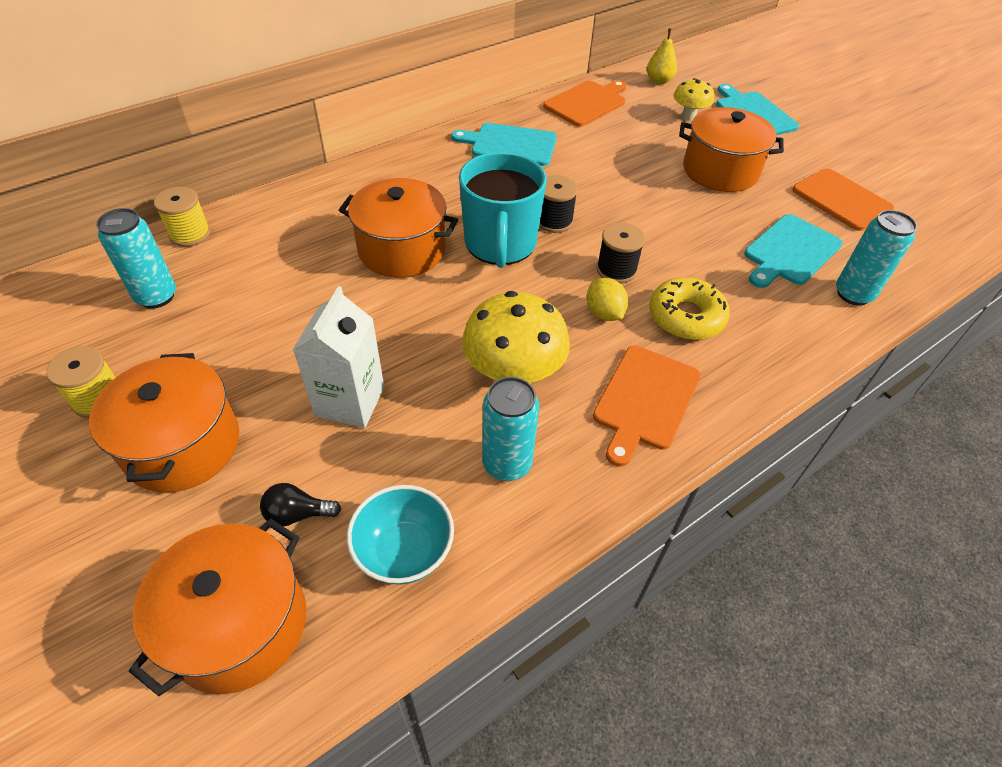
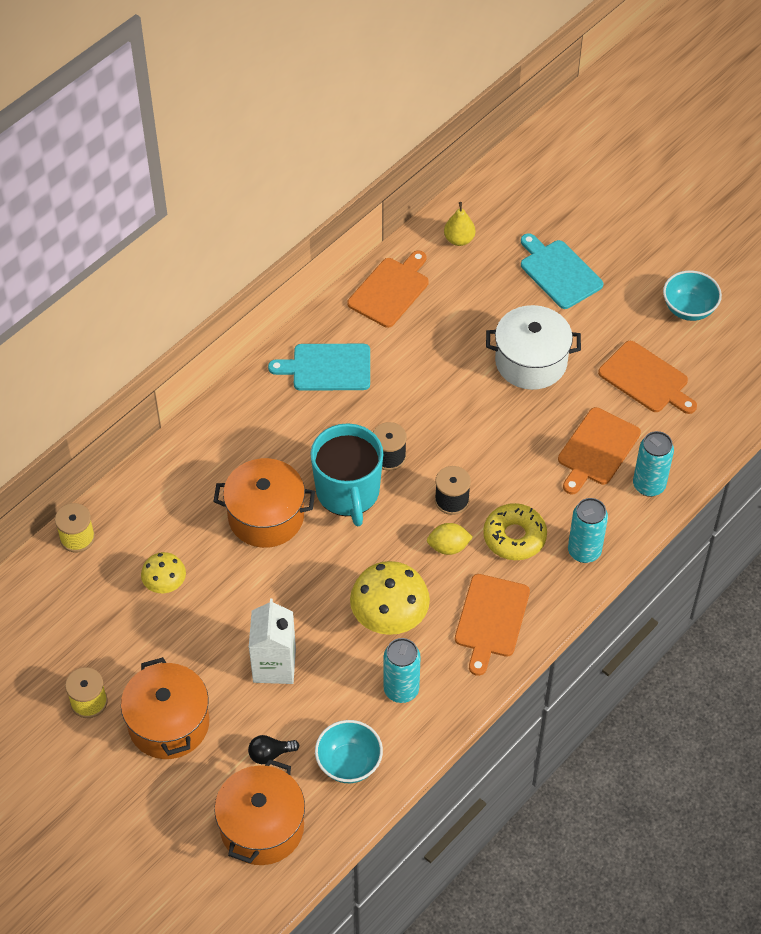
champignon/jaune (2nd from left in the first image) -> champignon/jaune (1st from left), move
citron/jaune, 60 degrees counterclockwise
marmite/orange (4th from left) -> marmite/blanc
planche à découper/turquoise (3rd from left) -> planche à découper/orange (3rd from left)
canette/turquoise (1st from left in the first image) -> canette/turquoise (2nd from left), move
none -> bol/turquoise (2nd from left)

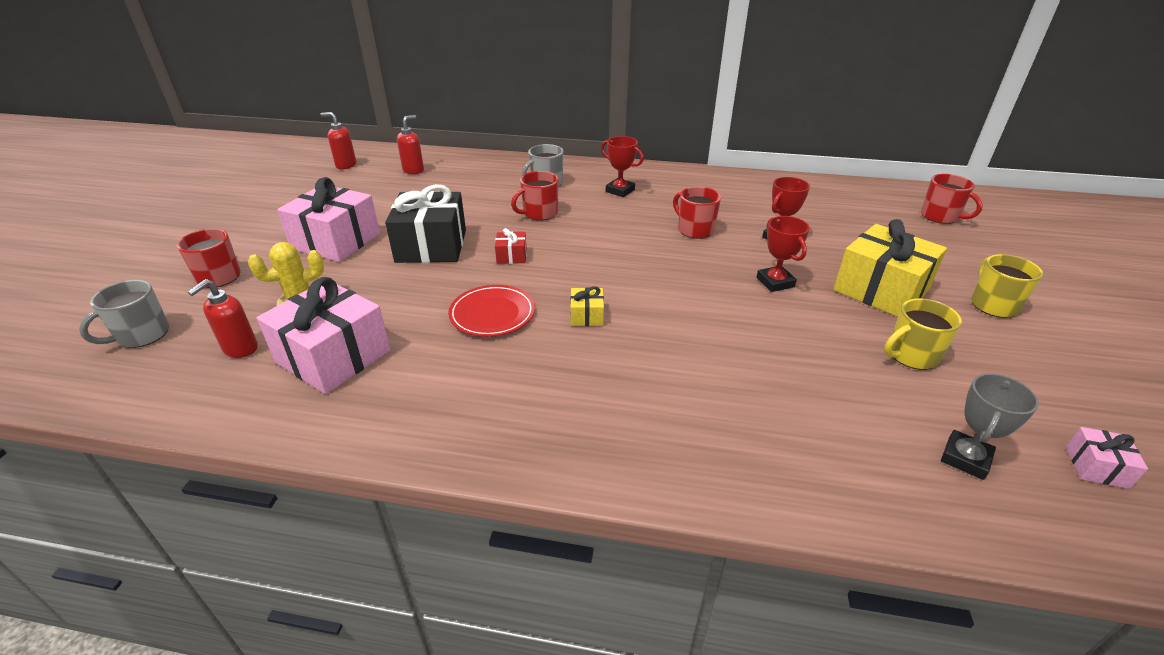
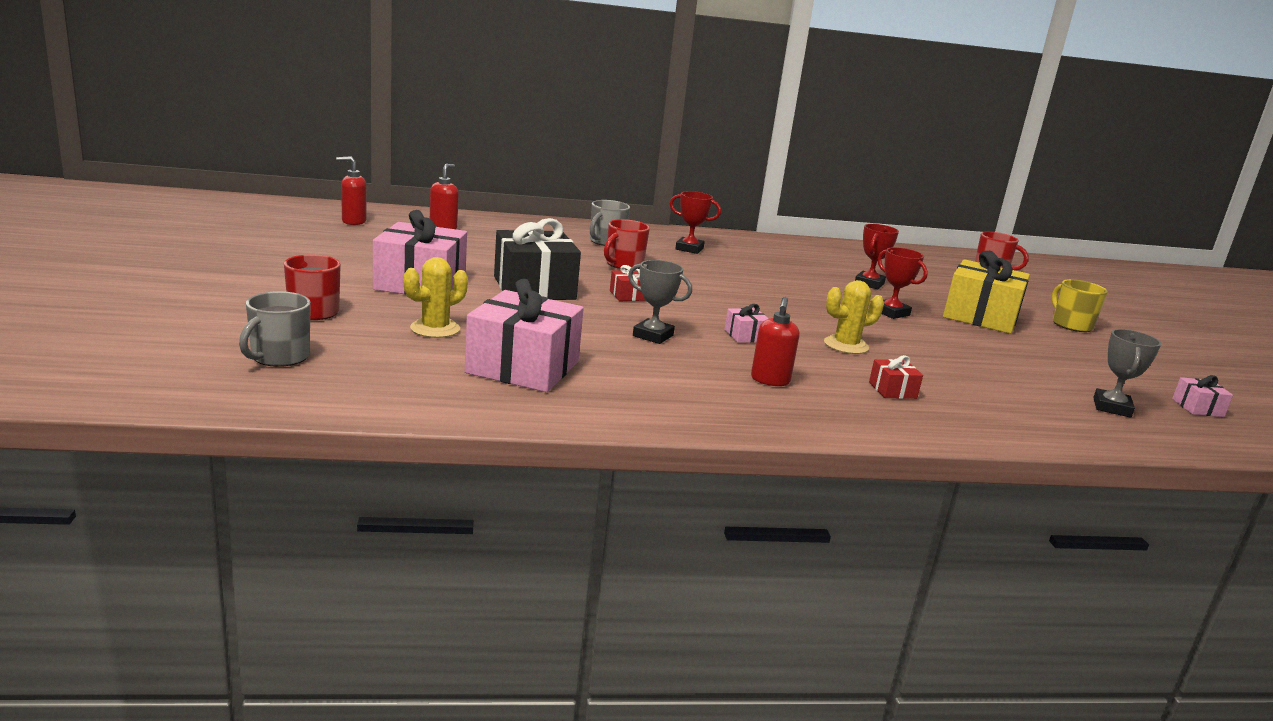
assiette/rouge -> trophée/gris (1st from left)
cadeau/jaune (1st from left) -> cadeau/rose (3rd from left)
distributeur de savon/rouge (1st from left in the first image) -> distributeur de savon/rouge (3rd from left), move
none -> cactus/jaune (2nd from left)
none -> cadeau/rouge (2nd from left)
tasse/rouge (3rd from left) -> none
tasse/jaune (1st from left) -> none

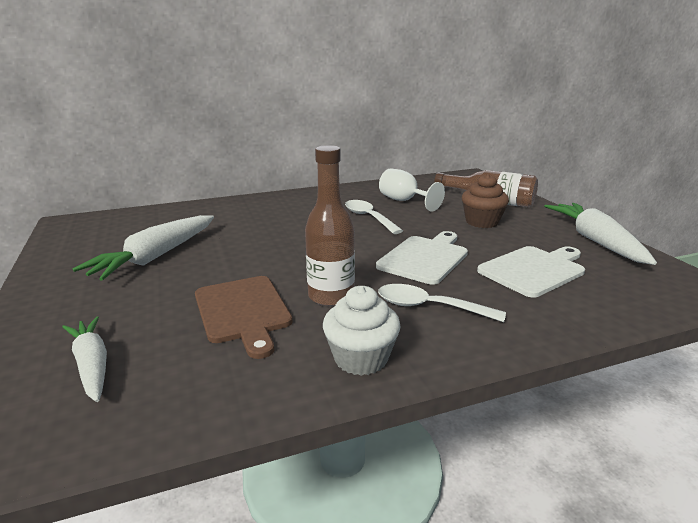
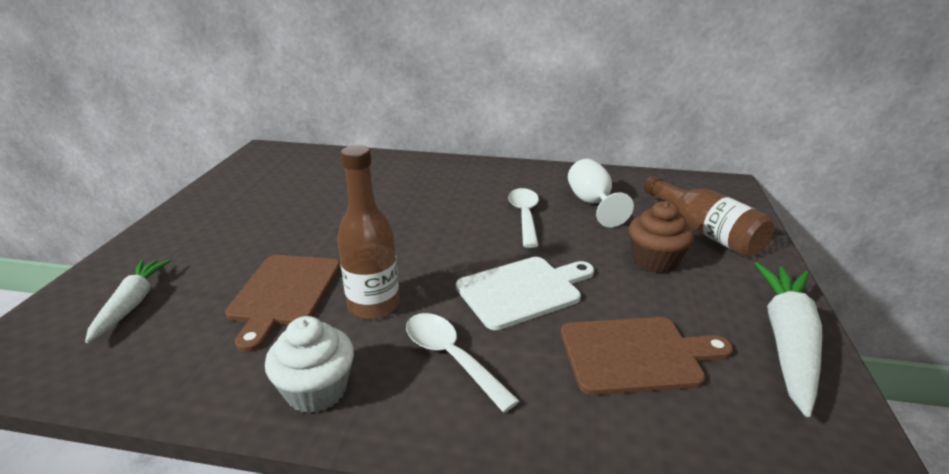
planche à découper/blanc (2nd from left) -> planche à découper/marron (2nd from left)
carotte/blanc (2nd from left) -> none

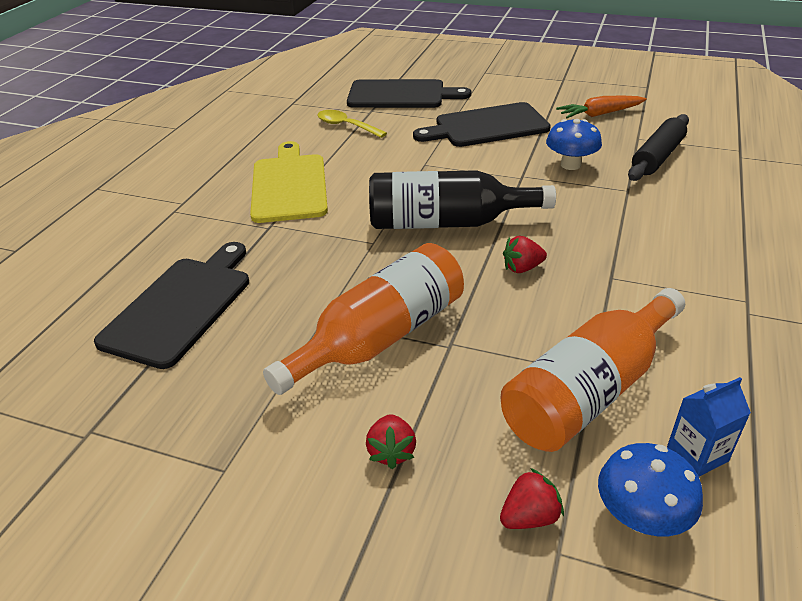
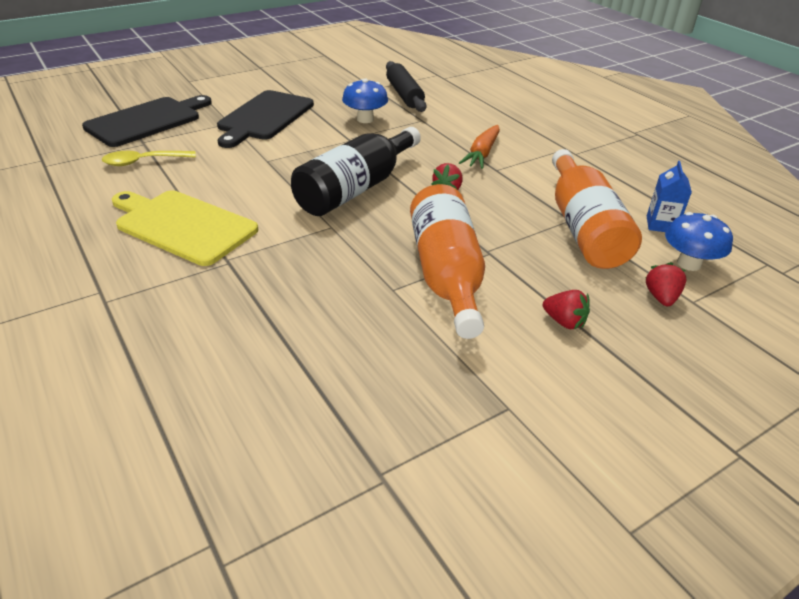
carotte/orange, move
planche à découper/noir (1st from left) -> none

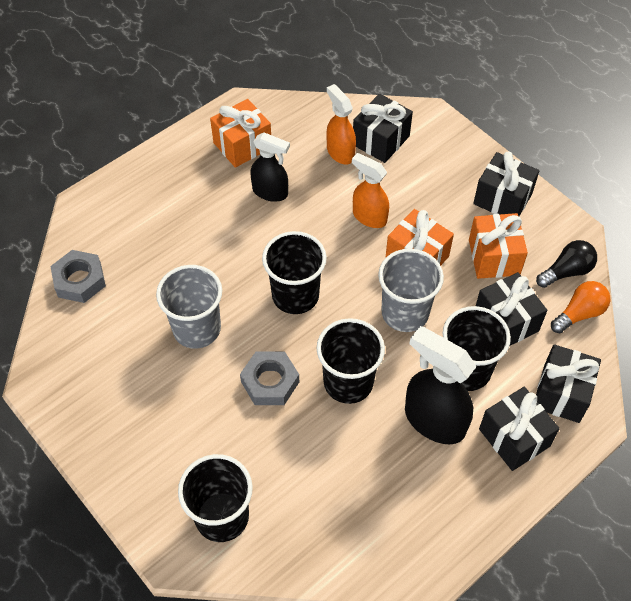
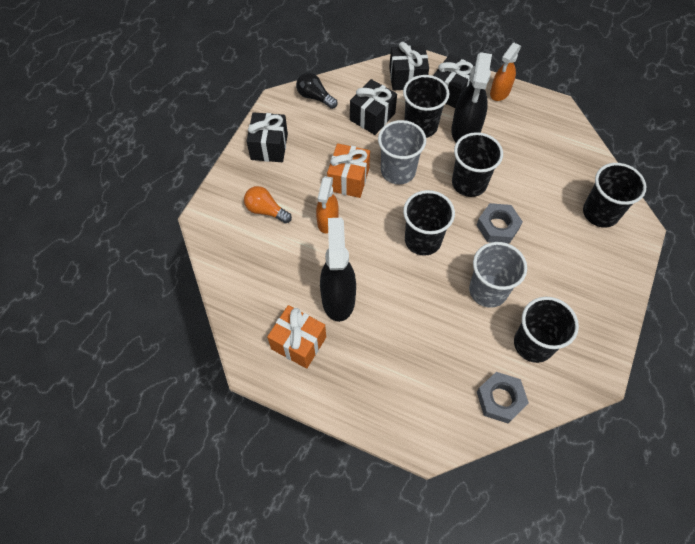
ampoule/orange, move
vaporisateur/noir (1st from left), x1.55
vaporisateur/orange (1st from left in the first image) -> vaporisateur/orange (2nd from left), move
none -> gobelet/noir (4th from left)
cadeau/noir (1st from left) -> none
cadeau/orange (3rd from left) -> none

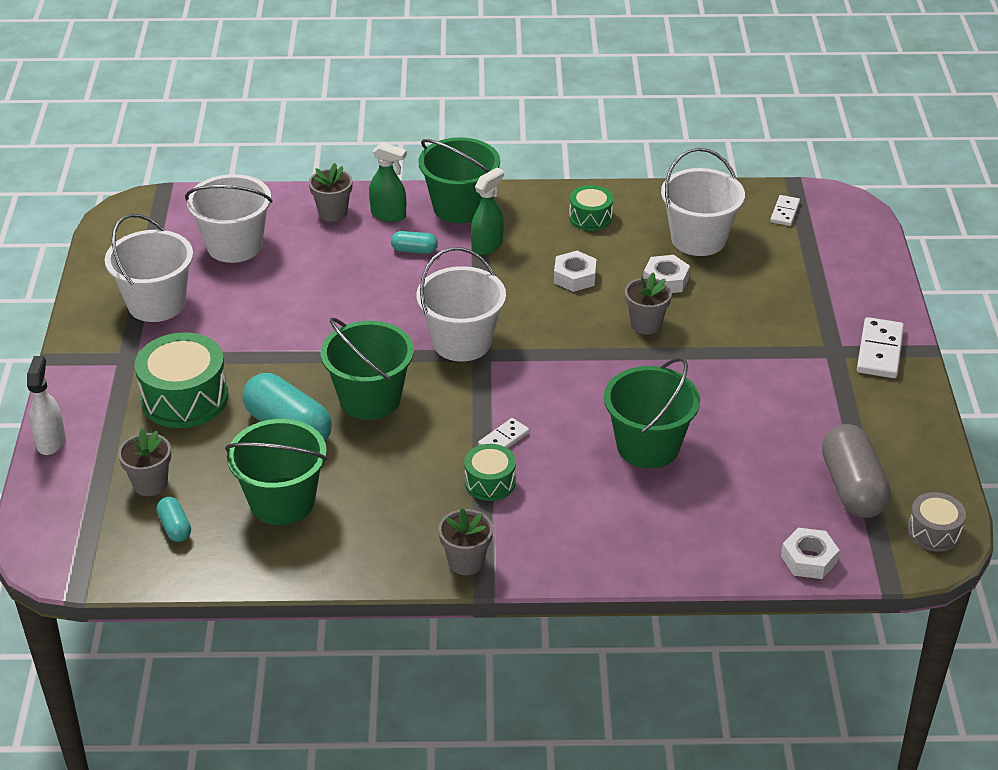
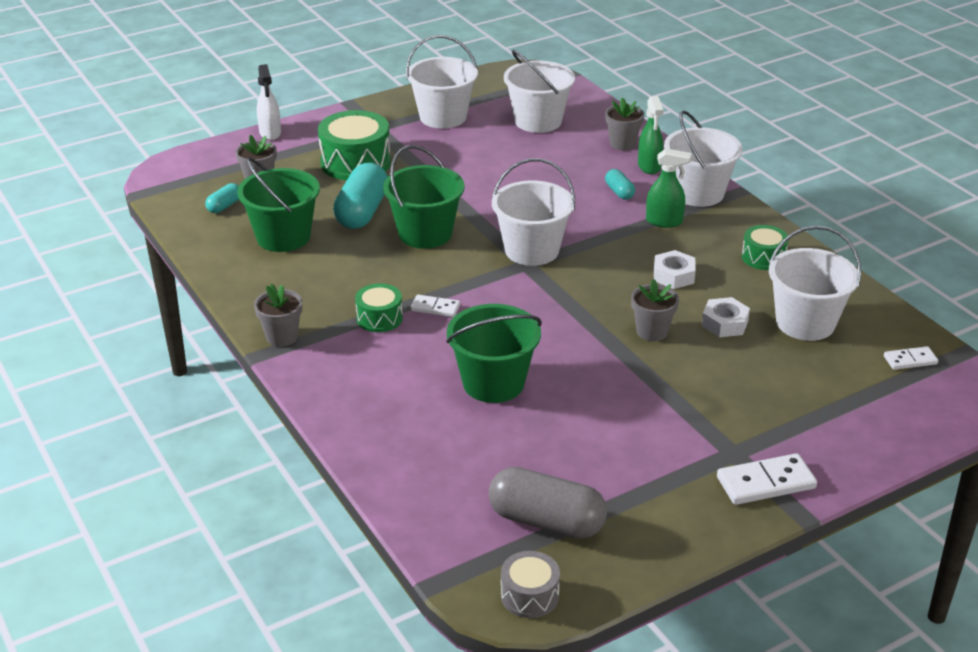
vaporisateur/blanc, 105 degrees clockwise
gélule/gris, 60 degrees clockwise
seau/vert (3rd from left) -> seau/blanc (4th from left)
écrou/blanc (3rd from left) -> none

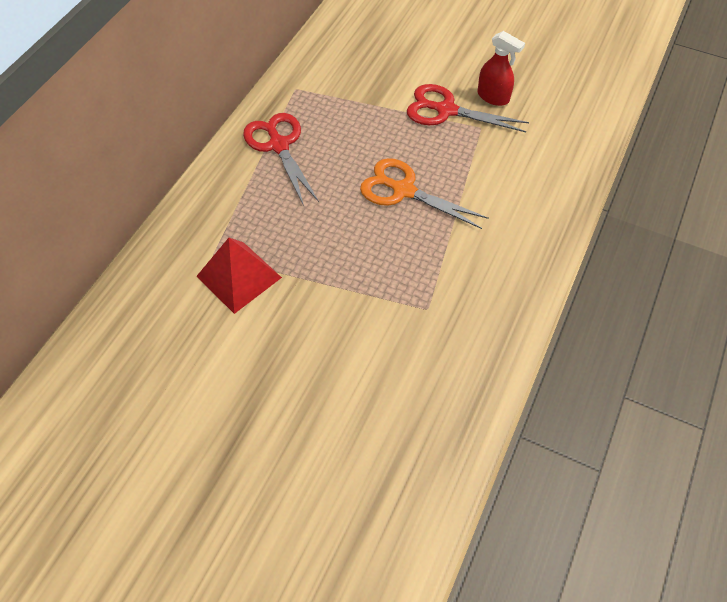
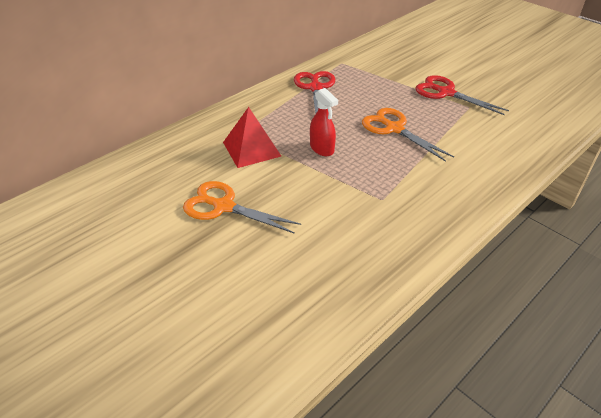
none -> ciseaux/orange (1st from left)
vaporisateur/rouge, move

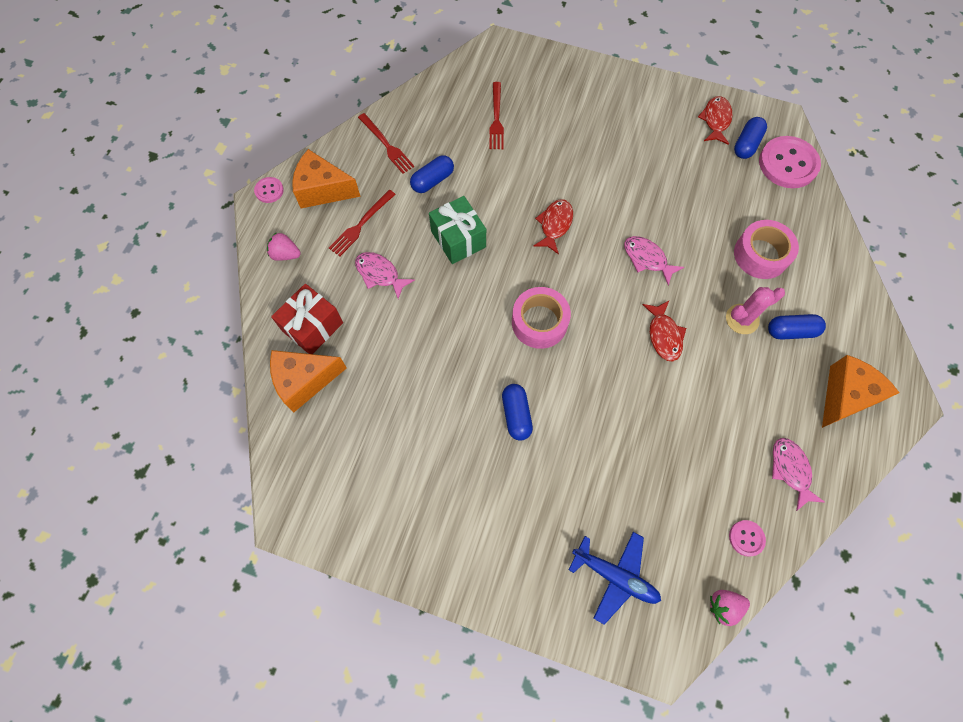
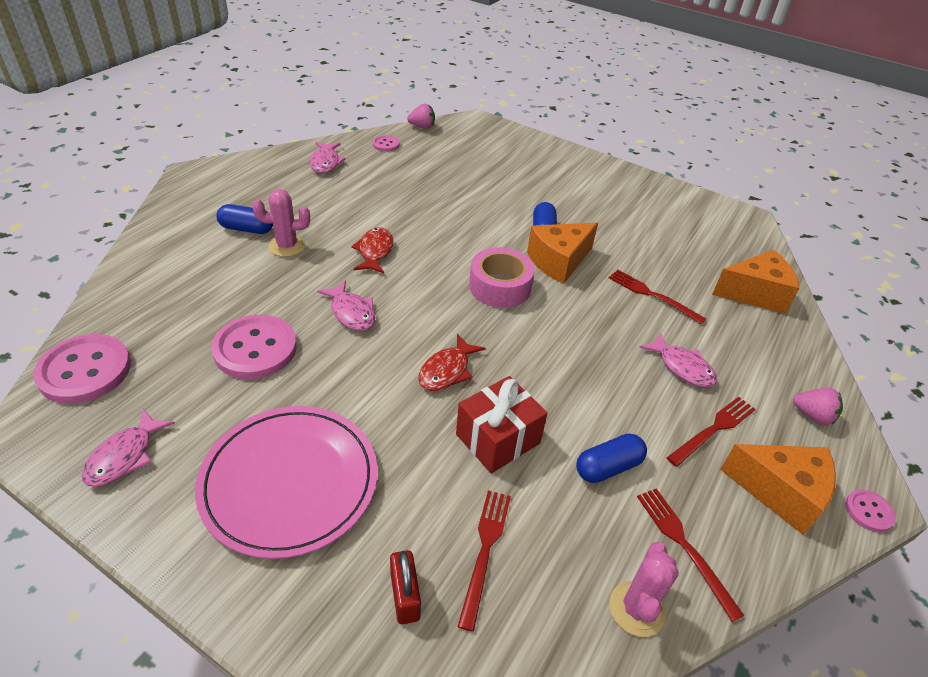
poisson/rouge (3rd from left) -> poisson/rose (1st from left)
none -> assiette/rose
none -> bouton/rose (2nd from left)
none -> cadenas/rouge
cadeau/rouge, move
fromage/orange (3rd from left in the first image) -> fromage/orange (1st from left), move
none -> fourchette/rouge (2nd from left)
none -> cactus/rose (2nd from left)
cadeau/vert -> none
avion/bleu -> none
gélule/bleu (3rd from left) -> none
ruban adhésif/rose (2nd from left) -> none

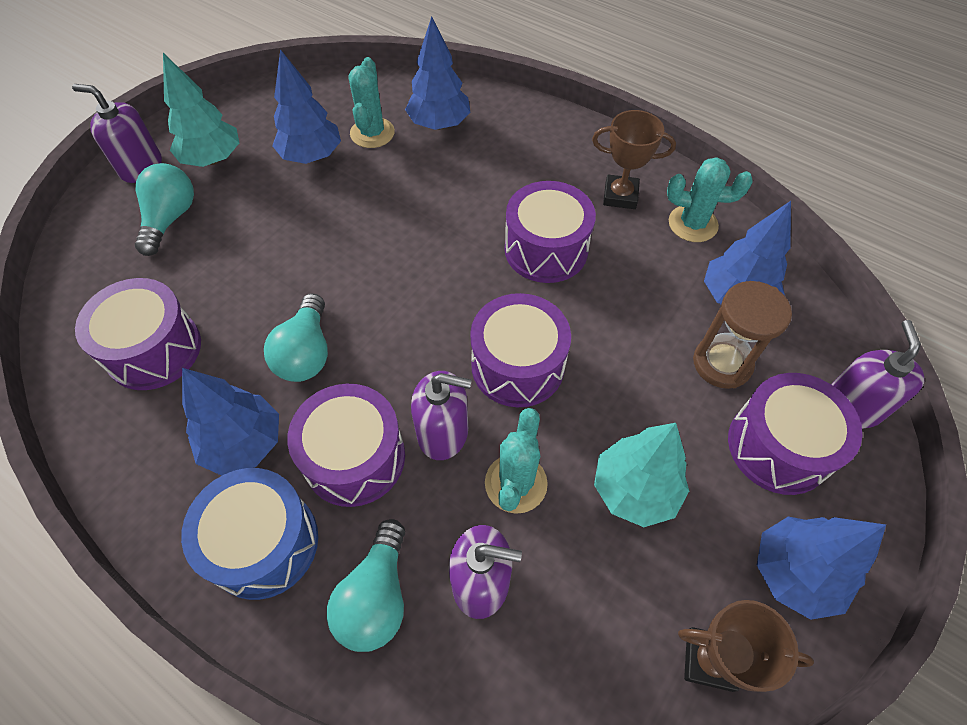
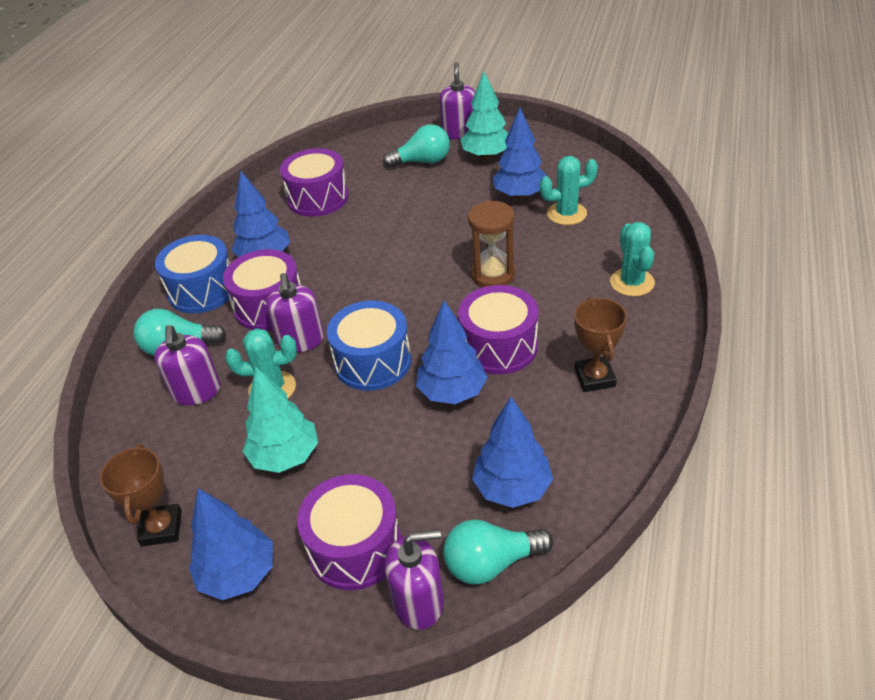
tambour/violet (3rd from left) -> tambour/bleu (2nd from left)
arbre/bleu (3rd from left), move
ampoule/turquoise (2nd from left in the first image) -> ampoule/turquoise (3rd from left), move
sablier/marron, move
cactus/turquoise (3rd from left), move

